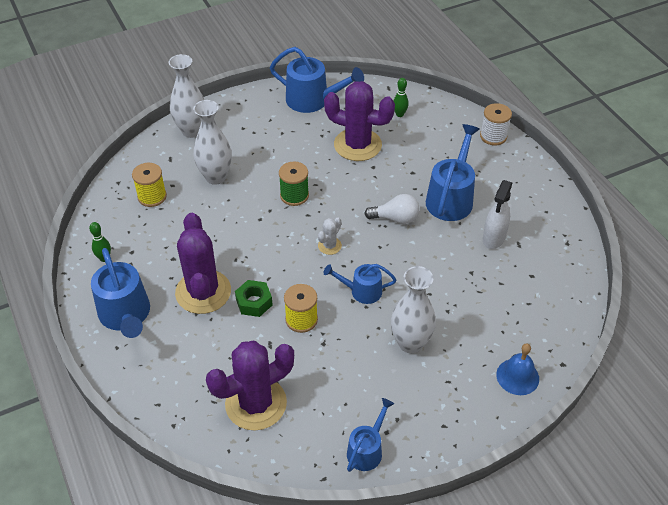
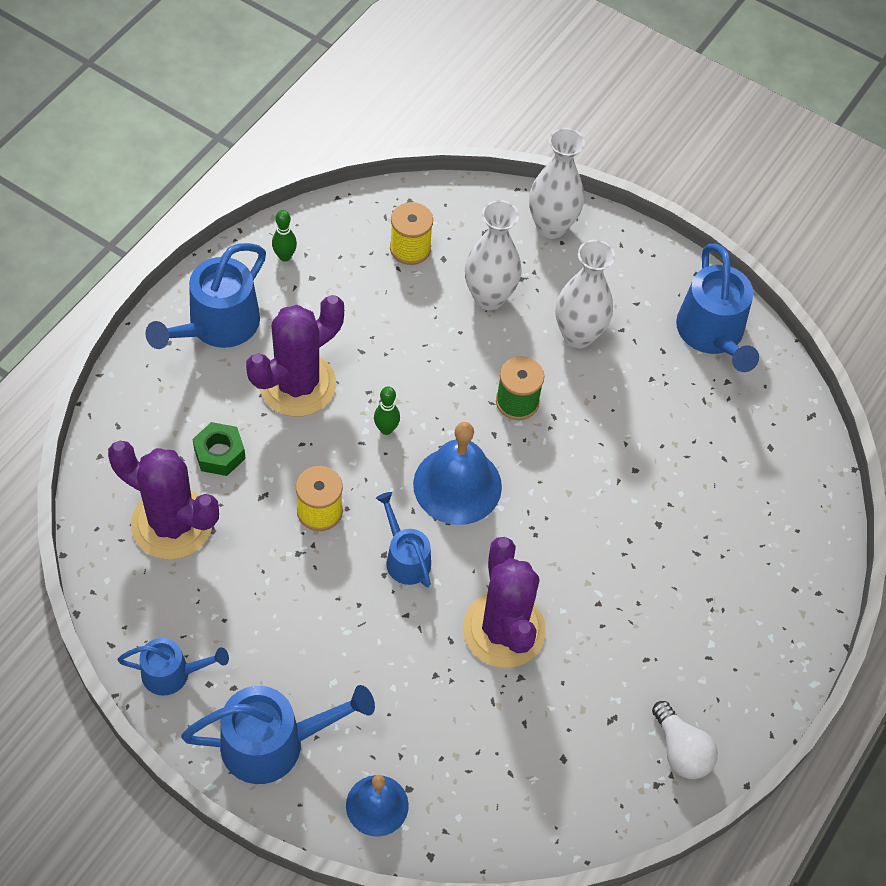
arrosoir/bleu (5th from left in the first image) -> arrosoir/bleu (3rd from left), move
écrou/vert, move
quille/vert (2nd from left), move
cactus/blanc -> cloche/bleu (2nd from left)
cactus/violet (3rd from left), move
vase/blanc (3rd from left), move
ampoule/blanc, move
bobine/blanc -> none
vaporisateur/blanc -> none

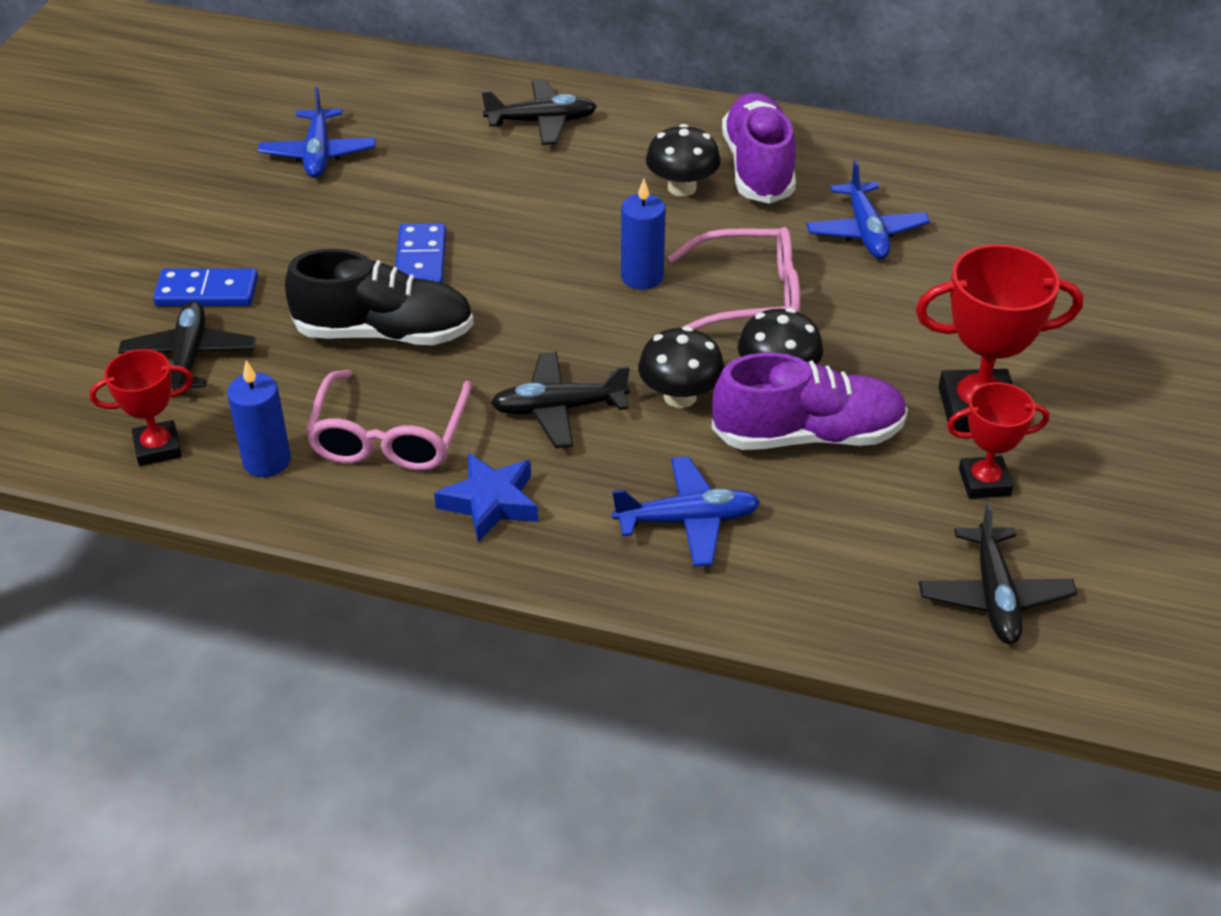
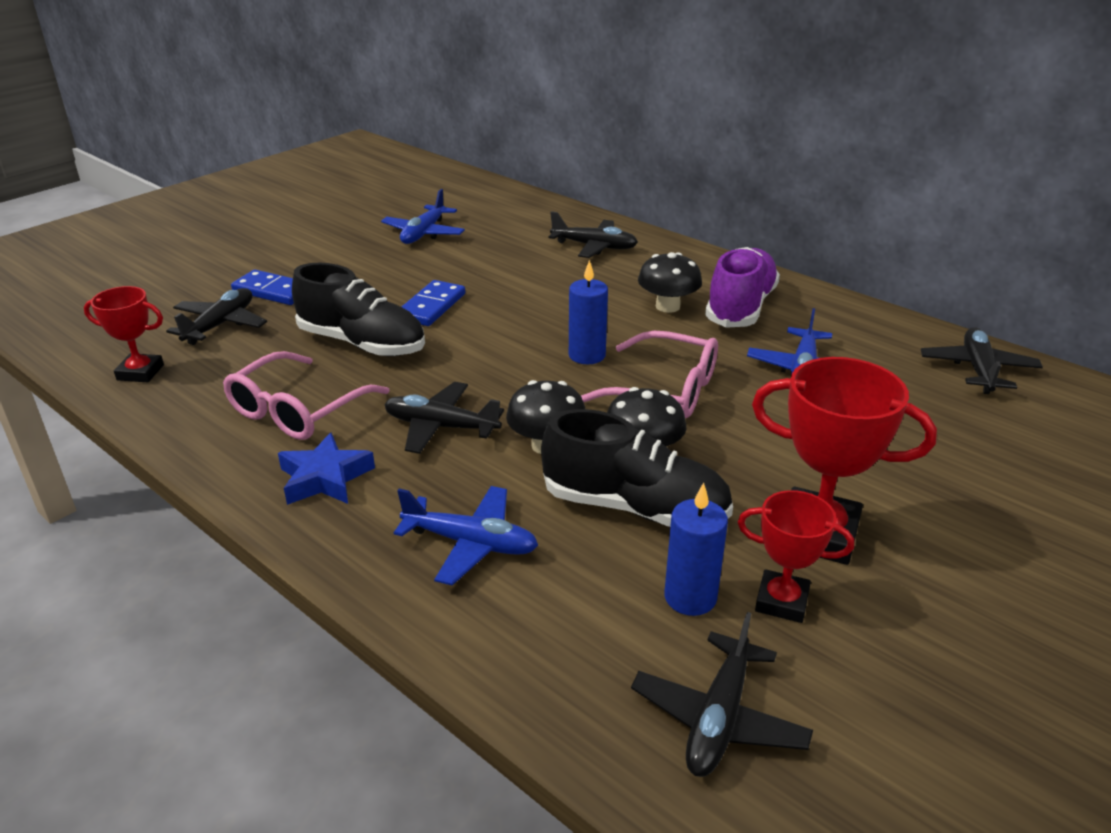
chaussure/violet (2nd from left) -> chaussure/noir (2nd from left)
bougie/bleu (1st from left in the first image) -> bougie/bleu (2nd from left), move
none -> avion/noir (5th from left)

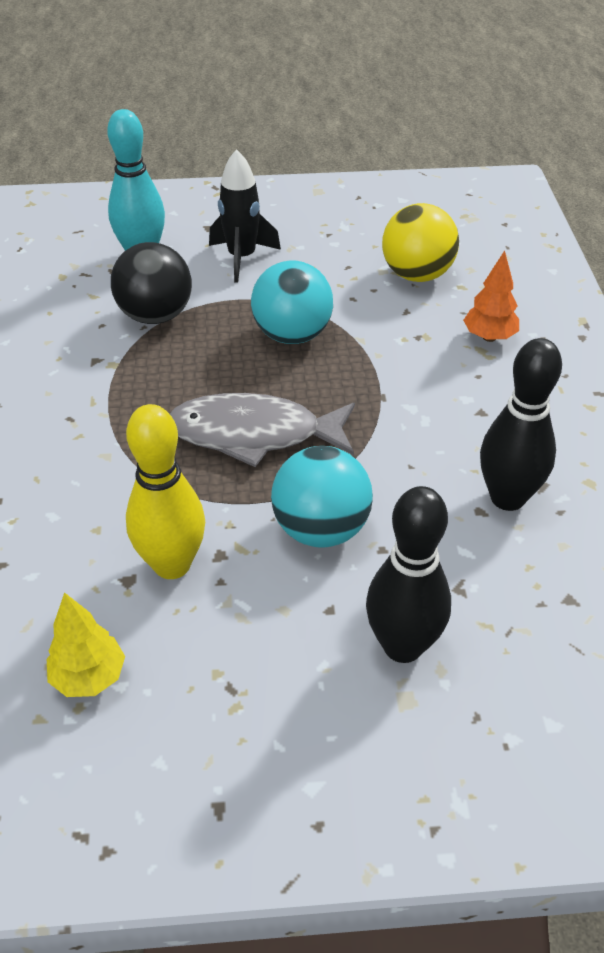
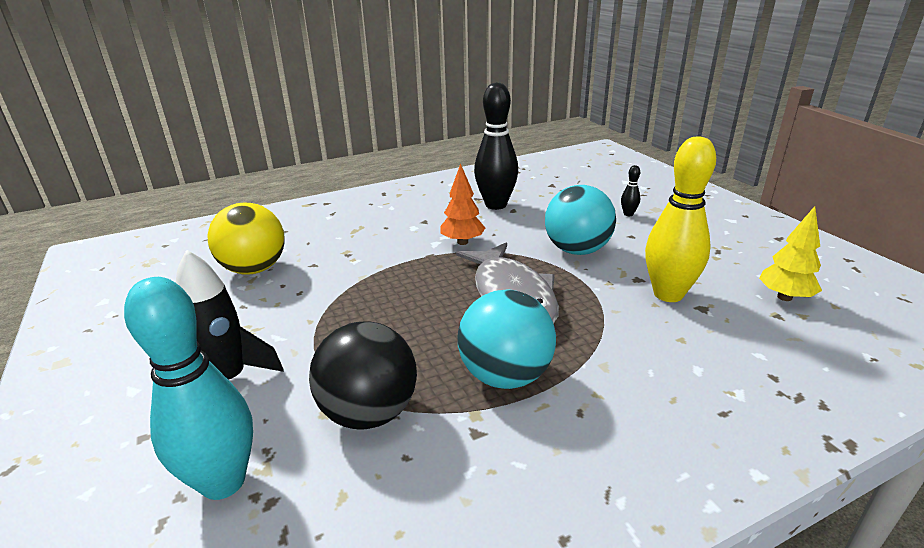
arbre/orange, move
balle/turquoise (1st from left), move
quille/noir (1st from left in the first image) -> quille/noir (2nd from left), x0.41

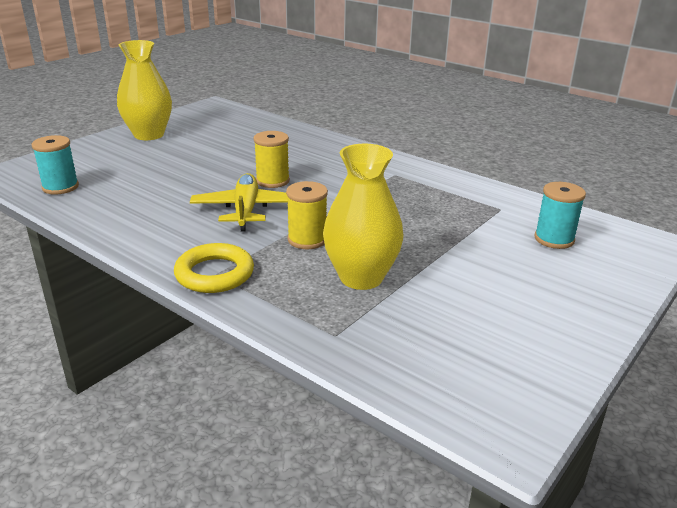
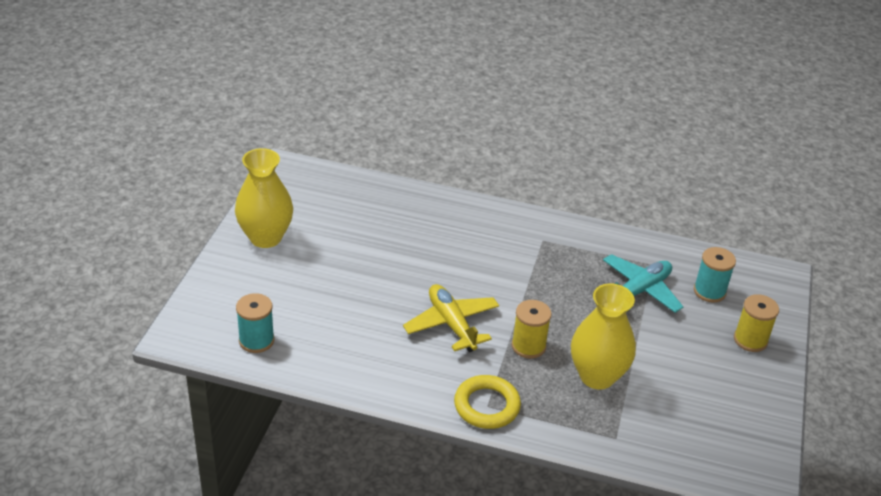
none -> avion/turquoise
bobine/jaune (1st from left in the first image) -> bobine/jaune (2nd from left), move

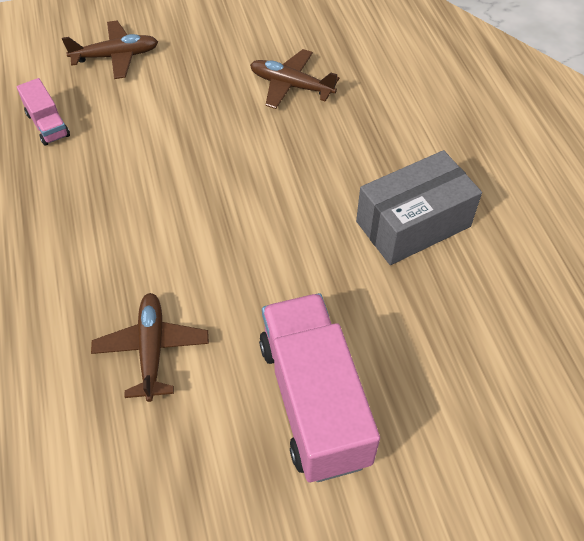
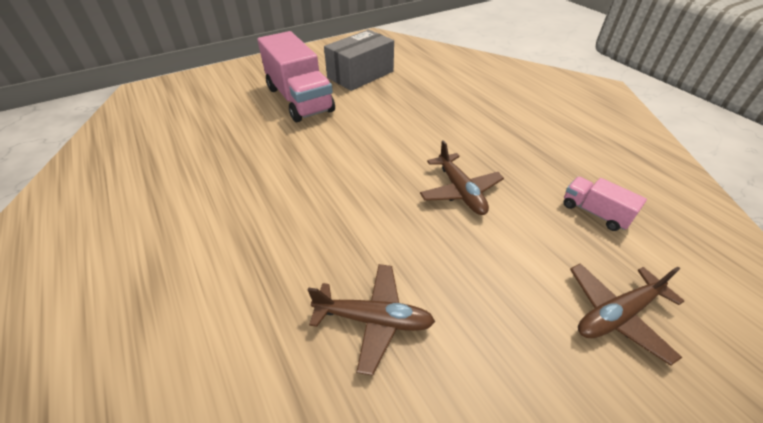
boîte/gris, move
avion/marron (2nd from left), move

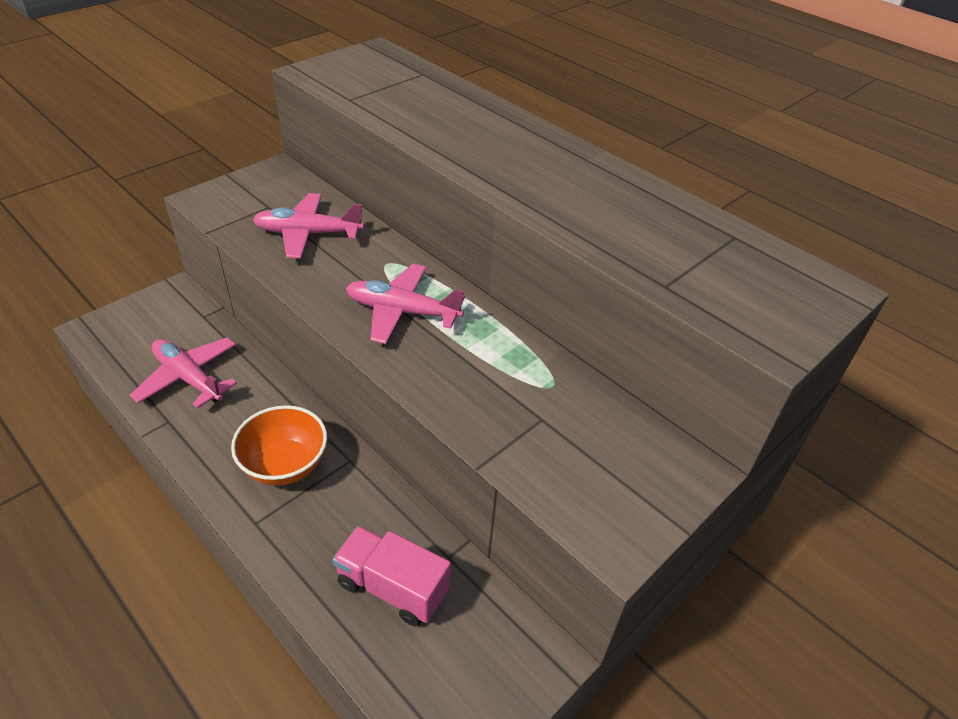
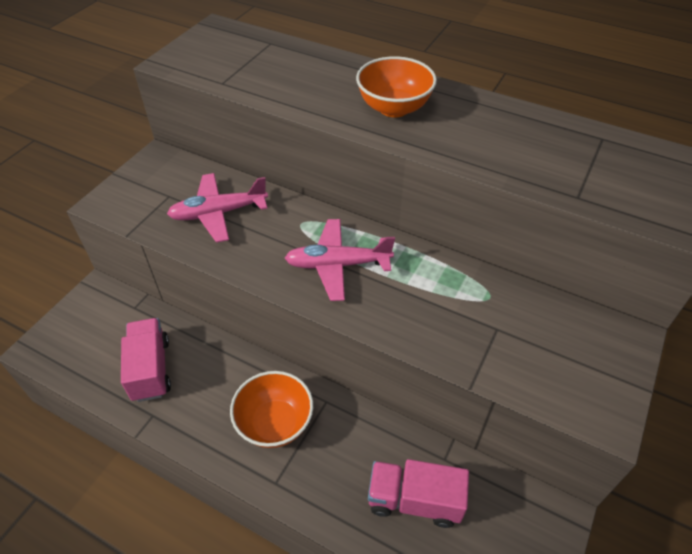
avion/rose (1st from left) -> camion/rose (1st from left)
none -> bol/orange (2nd from left)

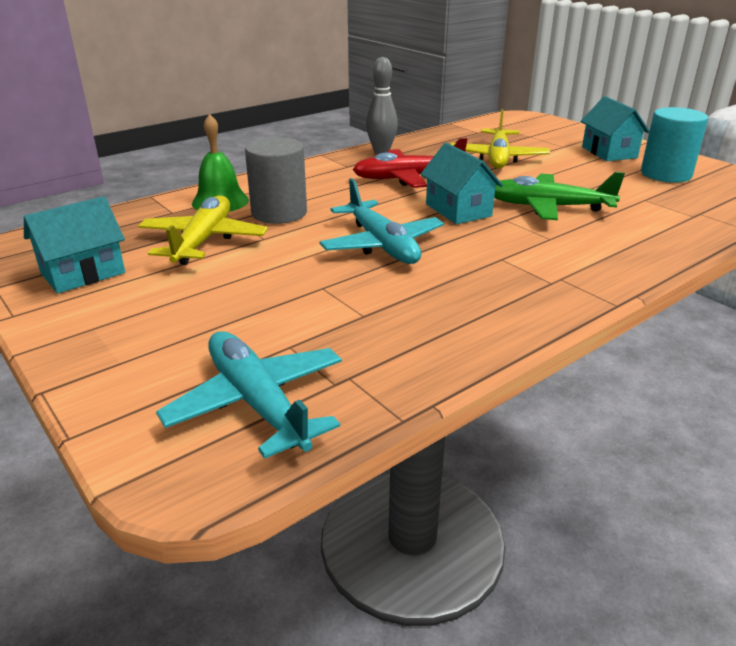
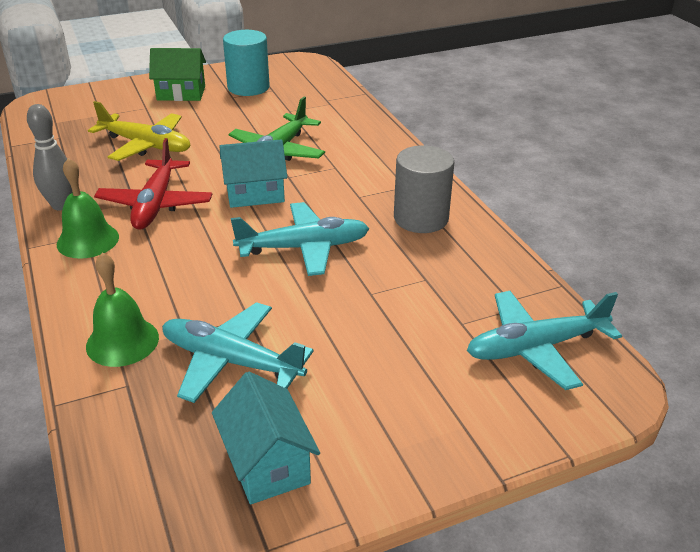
none -> cloche/vert (1st from left)
maison/turquoise (3rd from left) -> maison/vert
avion/jaune (1st from left) -> avion/turquoise (1st from left)
cylindre/gris, move

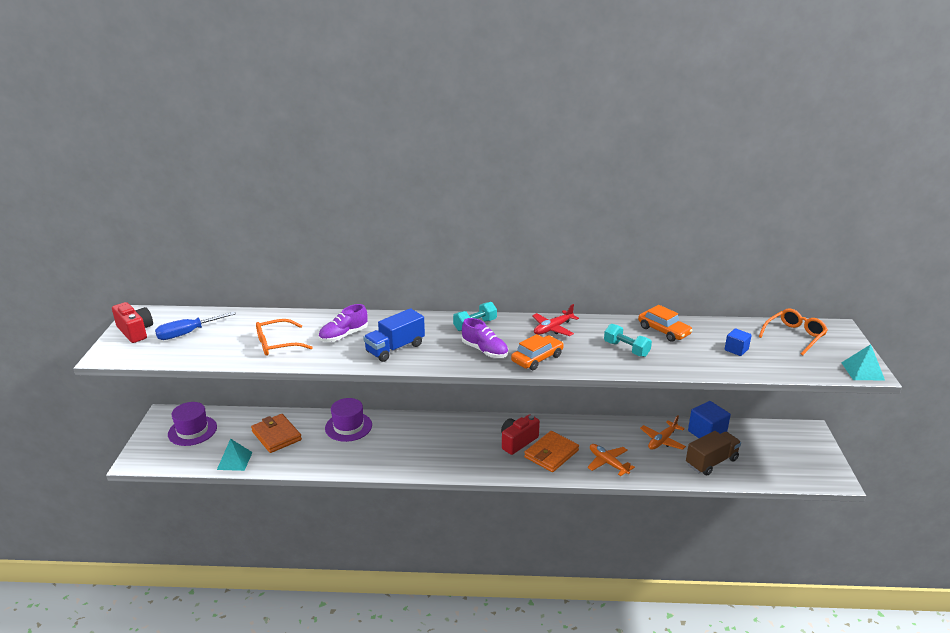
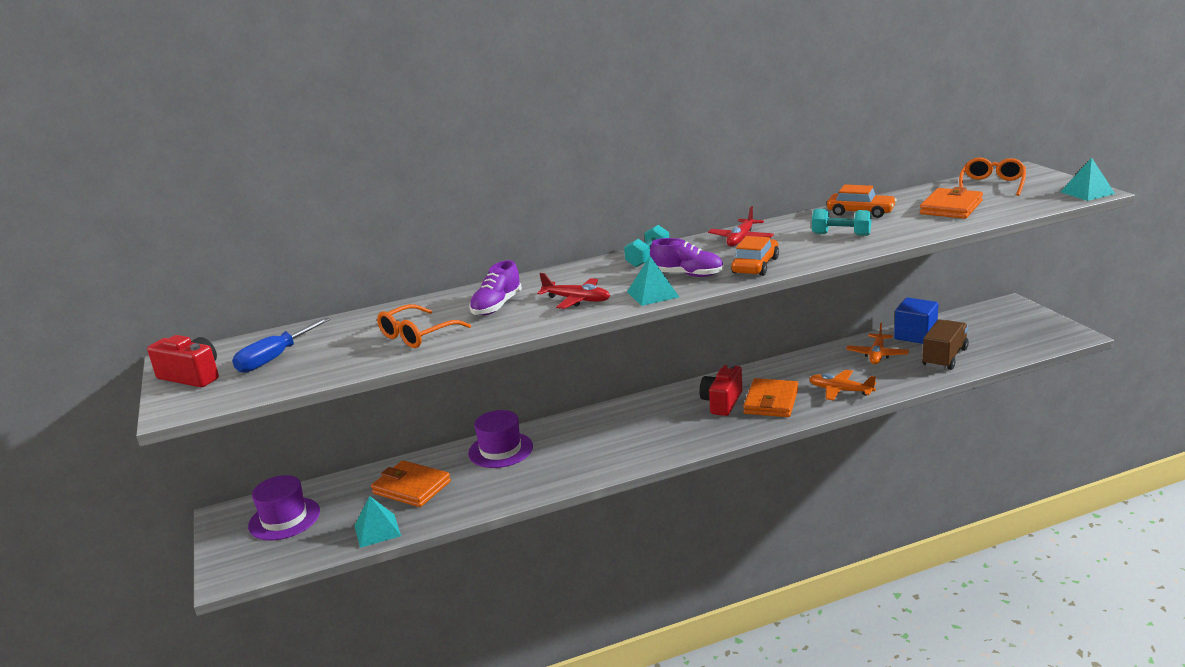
camion/bleu -> avion/rouge (1st from left)
none -> pyramide/turquoise (2nd from left)
cube/bleu (2nd from left) -> portefeuille/orange (3rd from left)

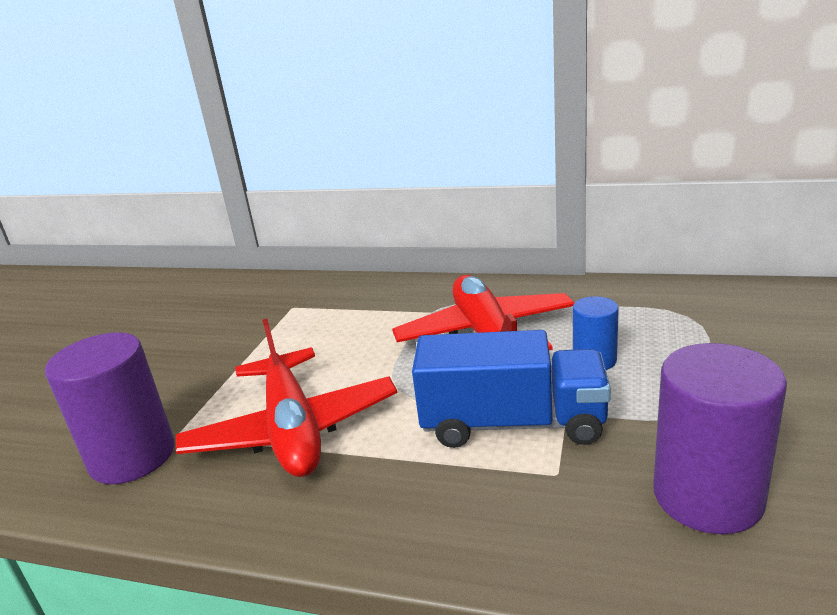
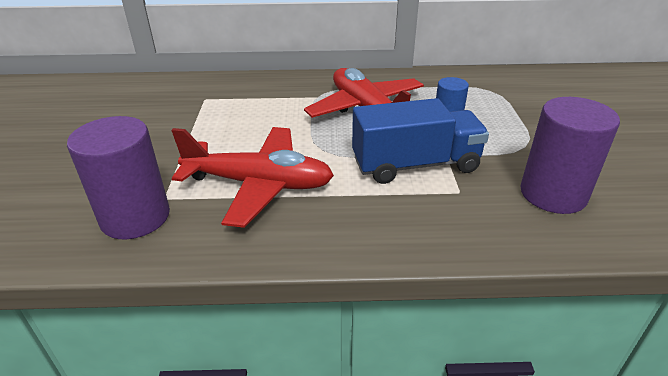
avion/rouge (1st from left), 45 degrees counterclockwise

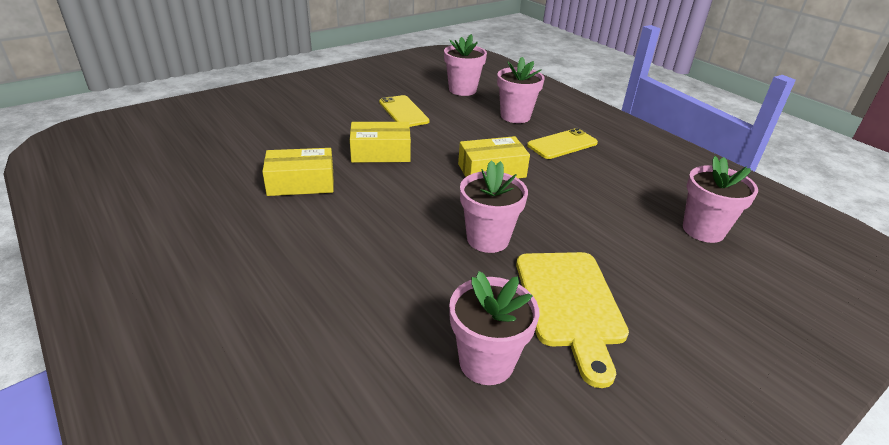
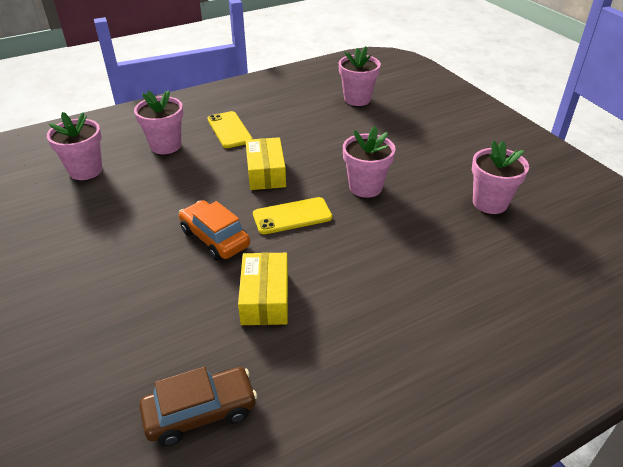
none -> voiture/marron
boîte/jaune (2nd from left) -> voiture/orange
téléphone/jaune (1st from left in the first image) -> téléphone/jaune (2nd from left), move
planche à découper/jaune -> none

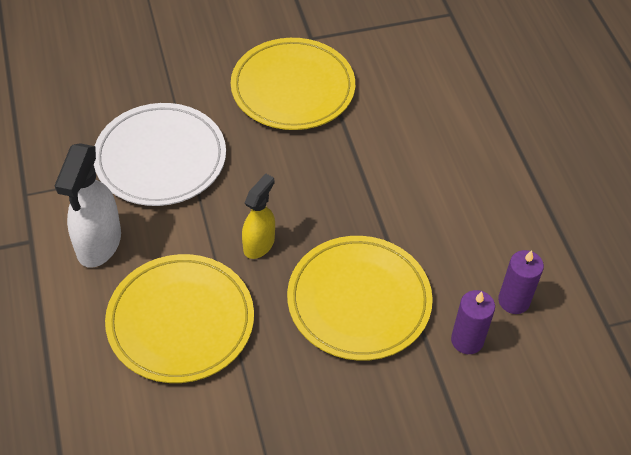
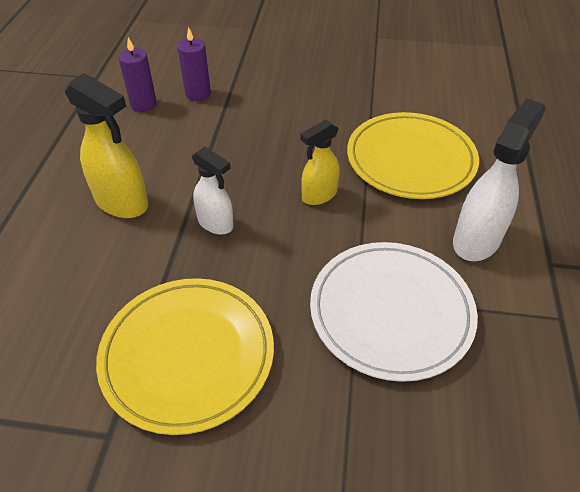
none -> vaporisateur/jaune (1st from left)
none -> vaporisateur/blanc (1st from left)
assiette/jaune (3rd from left) -> none

